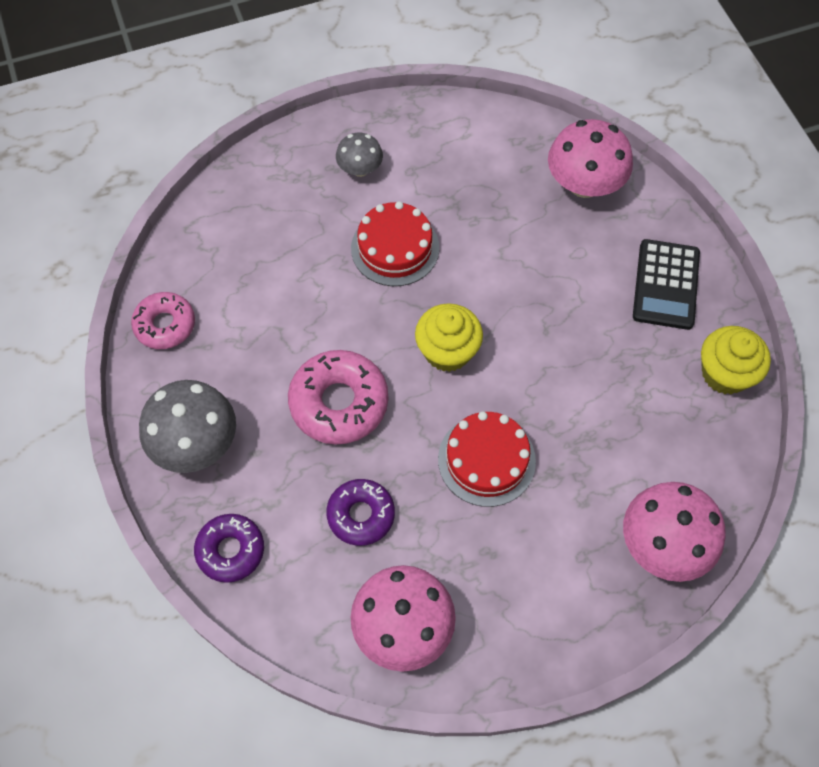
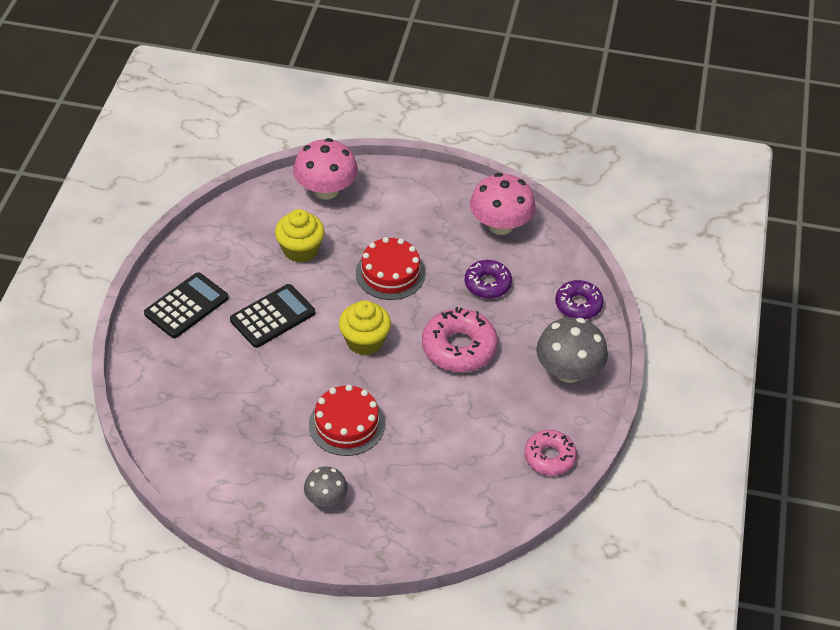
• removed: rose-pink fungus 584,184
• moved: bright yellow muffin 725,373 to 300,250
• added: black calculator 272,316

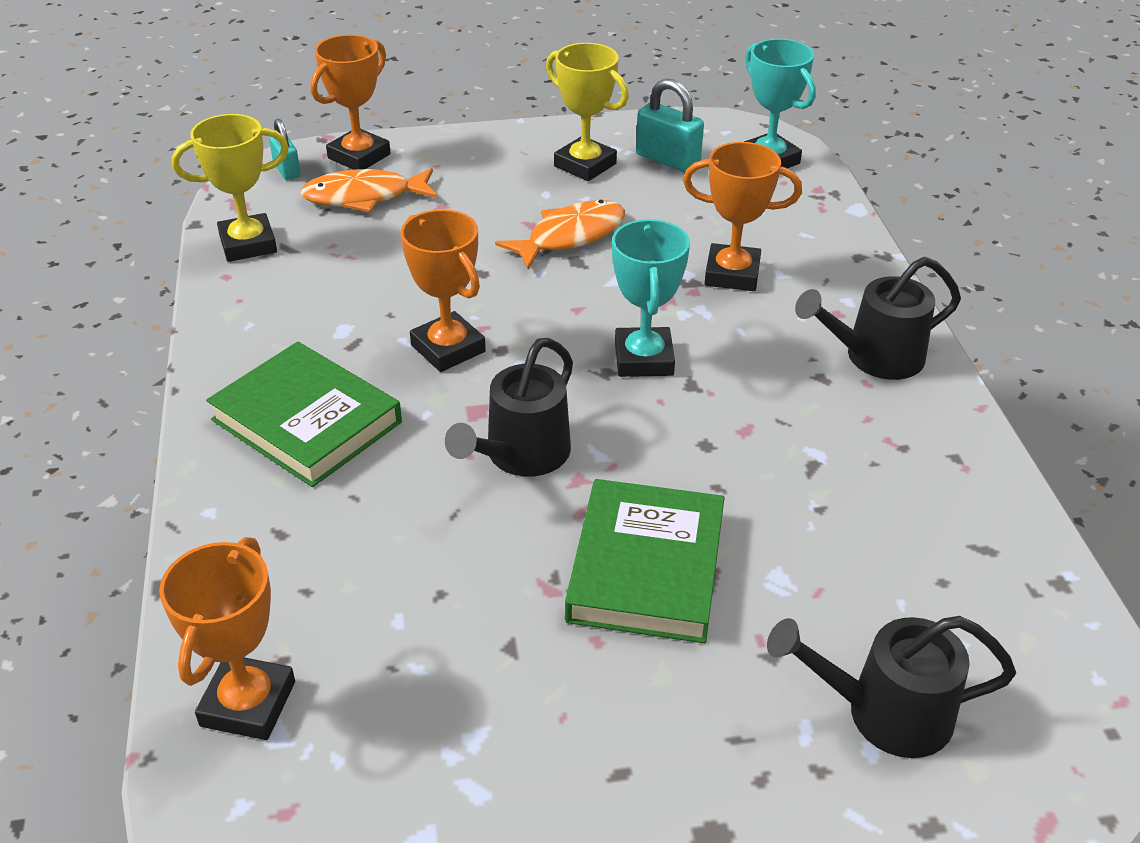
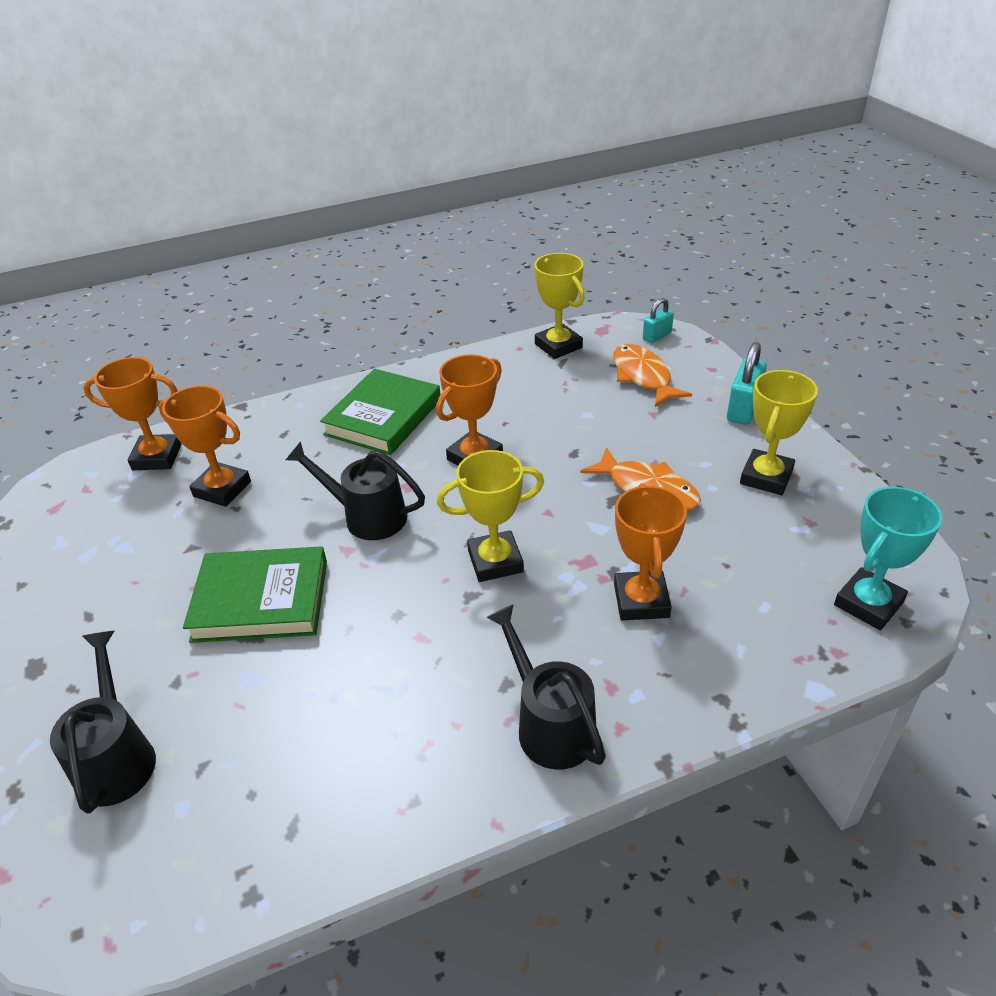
• moved: orange trophy 359,156 to 222,489
• recoloured: teal trophy 644,359 to bright yellow trophy 495,561
• moved: teal padlock 667,159 to 743,409

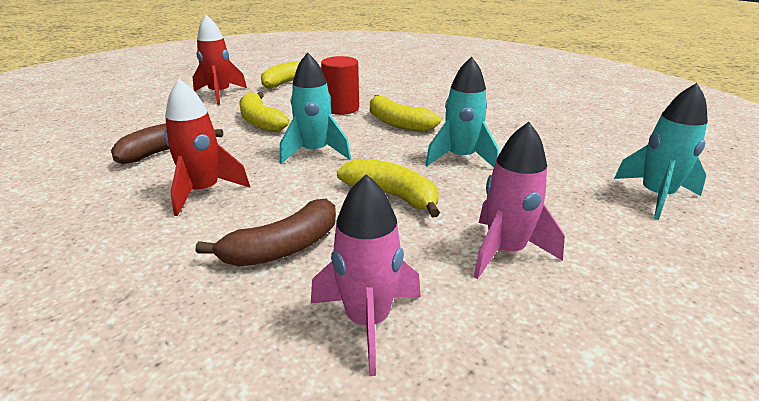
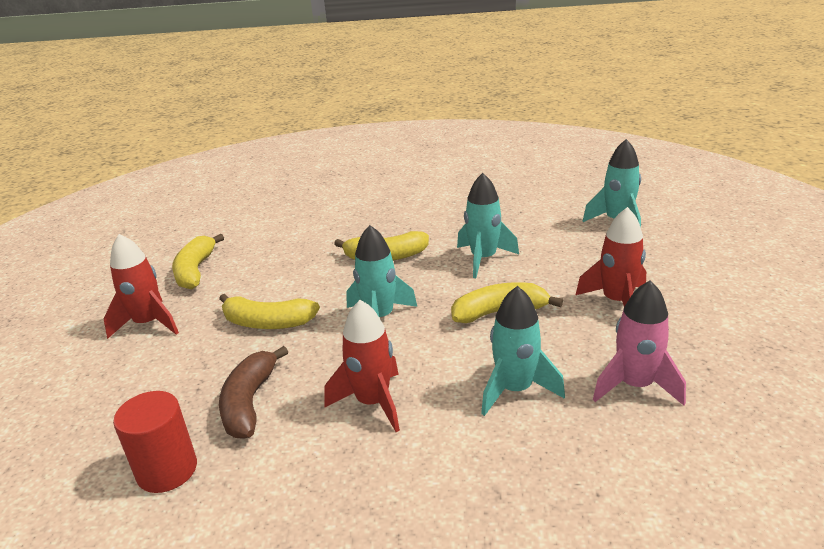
• replaced: brown toy banana 283,248 to teal rocket 515,389
• moved: red cylinder shape 341,108 to 167,470
• recoloured: rose-pink rocket 505,251 to red rocket 617,302

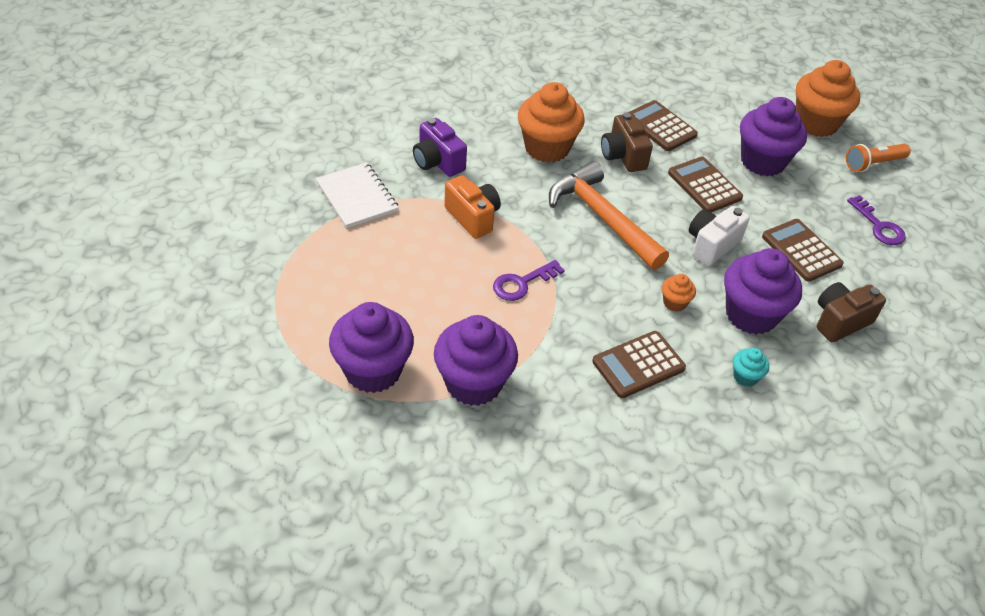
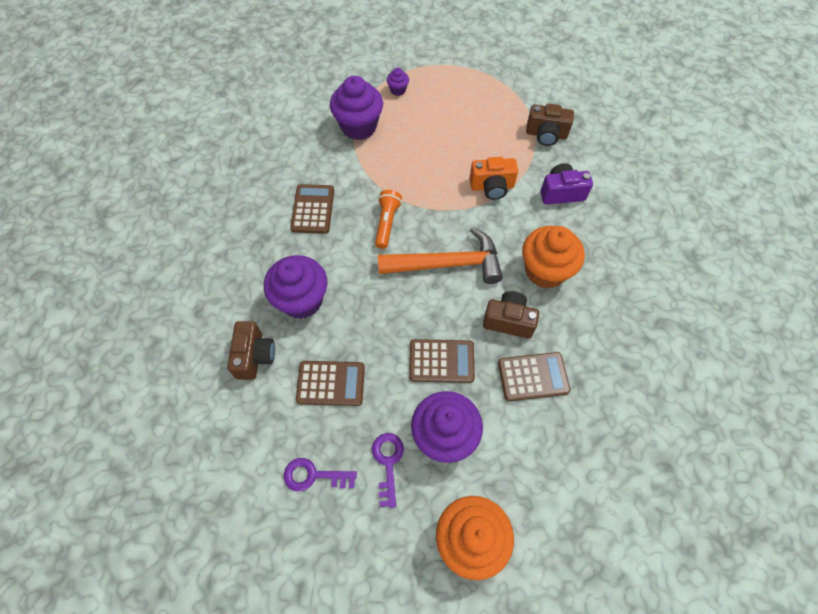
• replaced: snow-white notepad 357,197 to brown compact camera 546,134
• resized: purple muffin 373,370 = 398,90 x0.45
• moved: purple door key 522,283 to 388,463
• removed: orange muffin 674,303
• removed: snow-white compact camera 711,245
• removed: teal muffin 745,377
• moved: orange torch 873,164 to 387,223

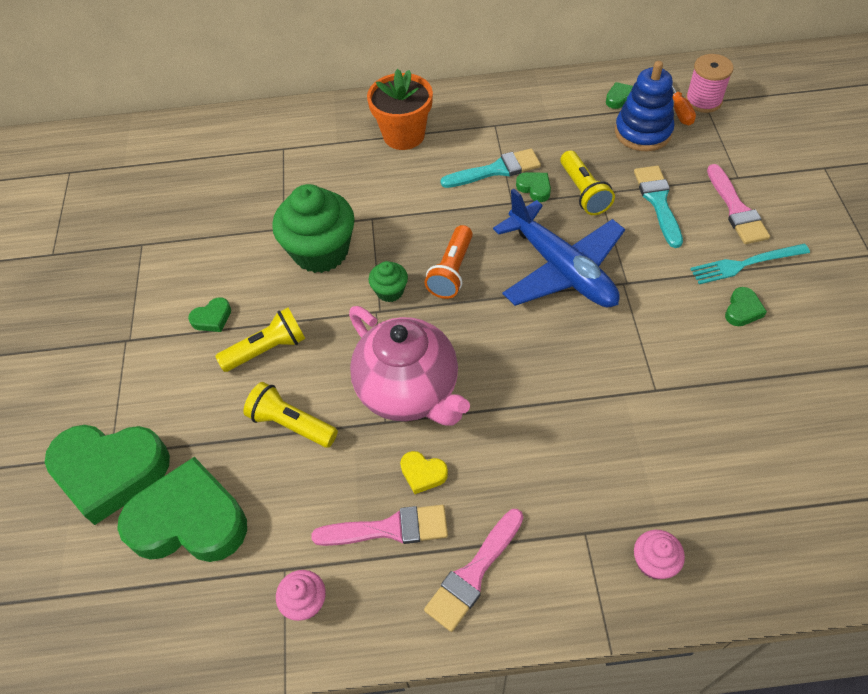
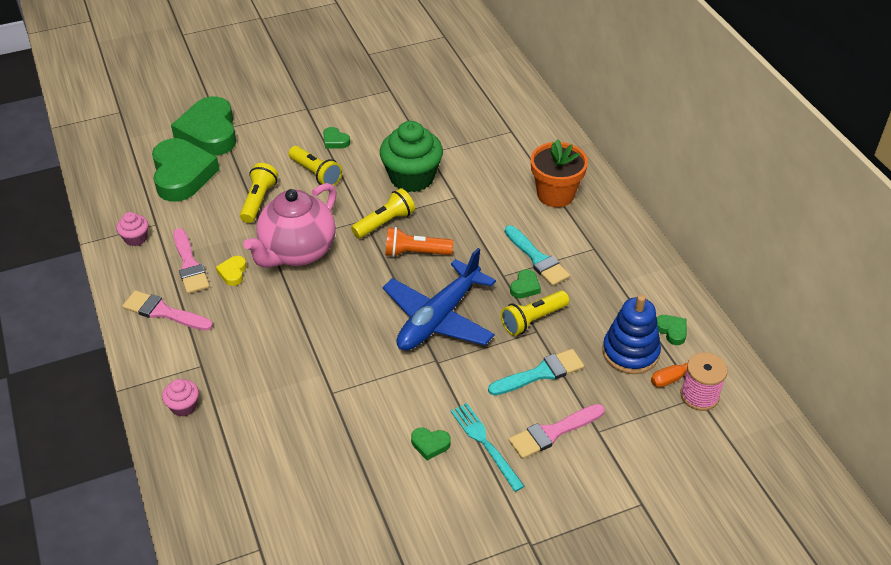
• replaced: leaf-green muffin 390,291 to bright yellow torch 385,223

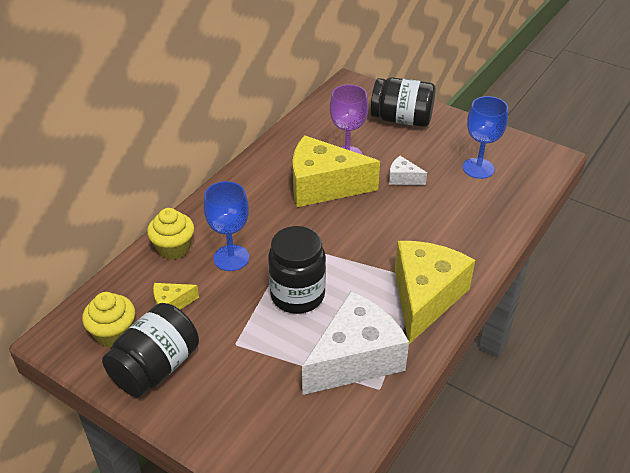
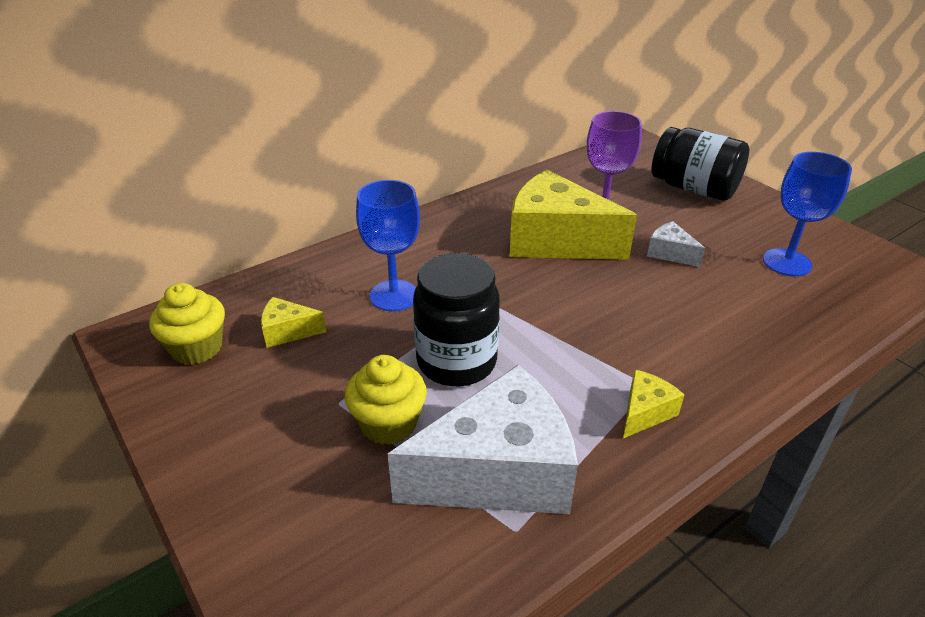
• removed: black preserve jar 156,367
• moved: bright yellow muffin 174,248 to 388,423
• resized: bright yellow cheese 425,297 = 645,412 x0.44

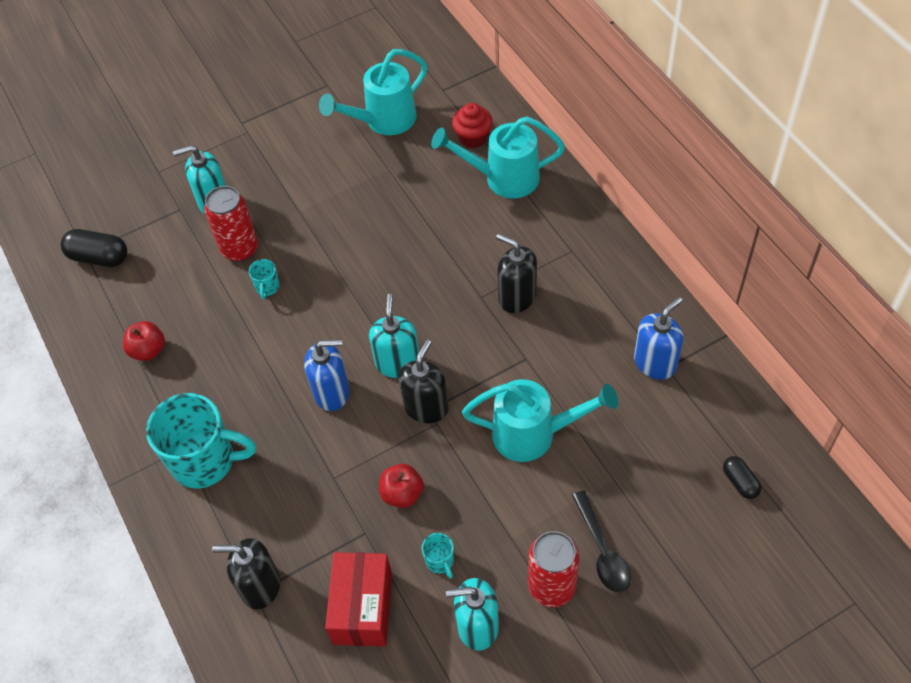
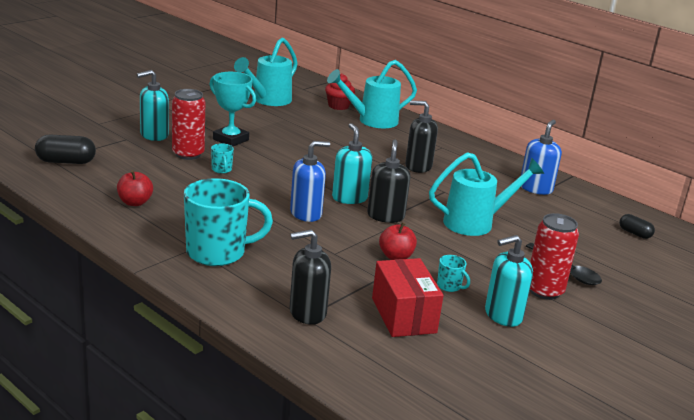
• added: teal trophy 230,139

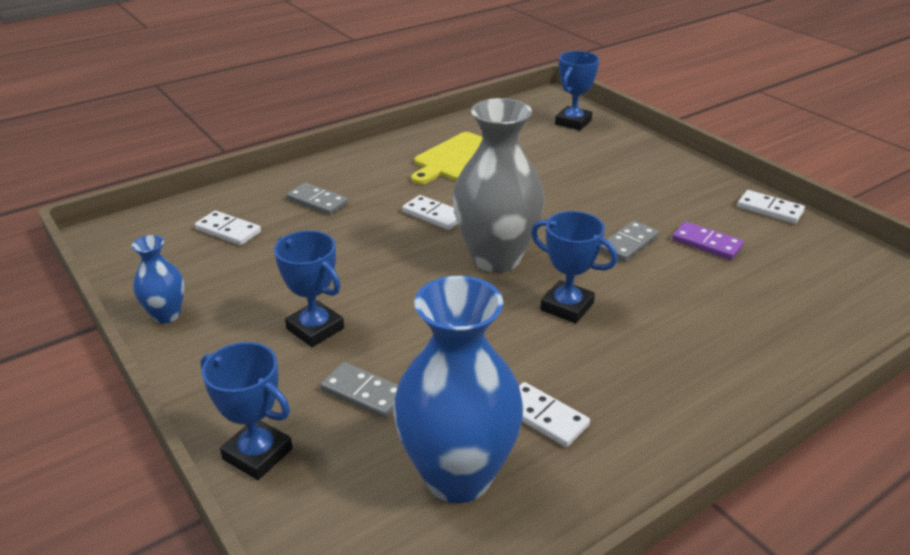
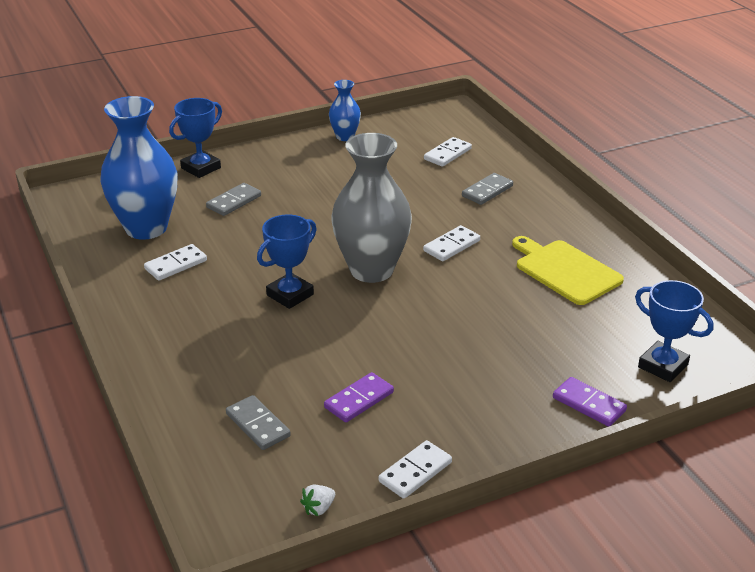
• removed: blue trophy 315,328
• moved: gray domino 628,244 to 258,425
• added: snow-white toy strawberry 318,508
• added: purple domino 589,404

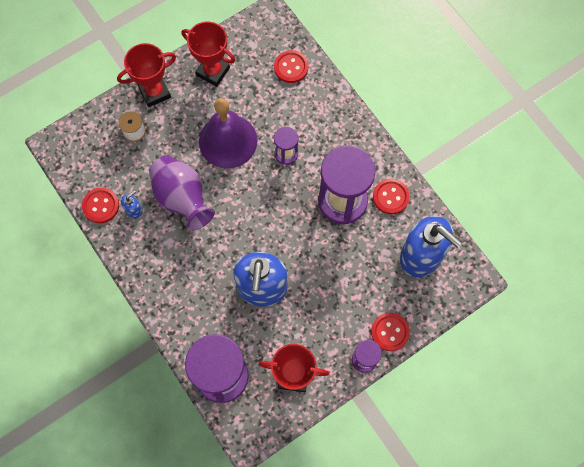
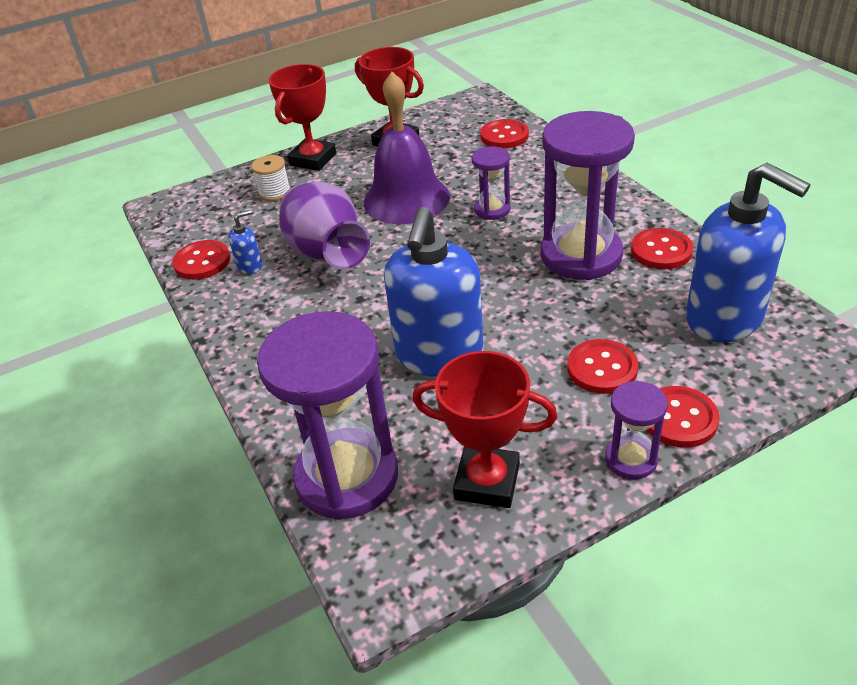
• turned: red trophy 154,92 = 313,159 45 degrees counterclockwise
• added: red sewing button 602,368

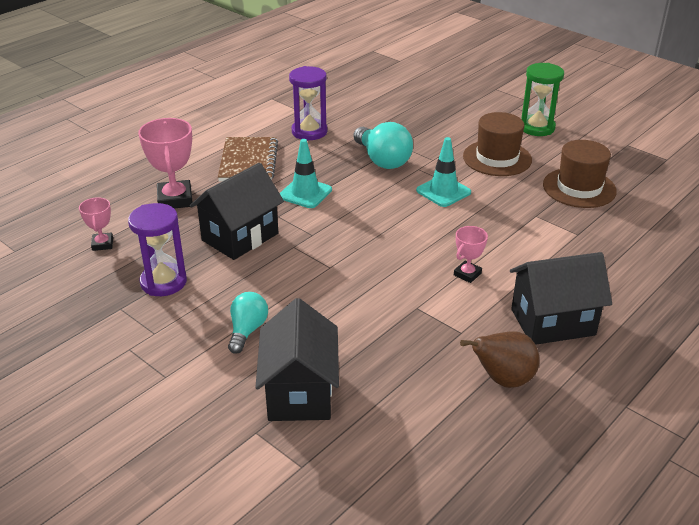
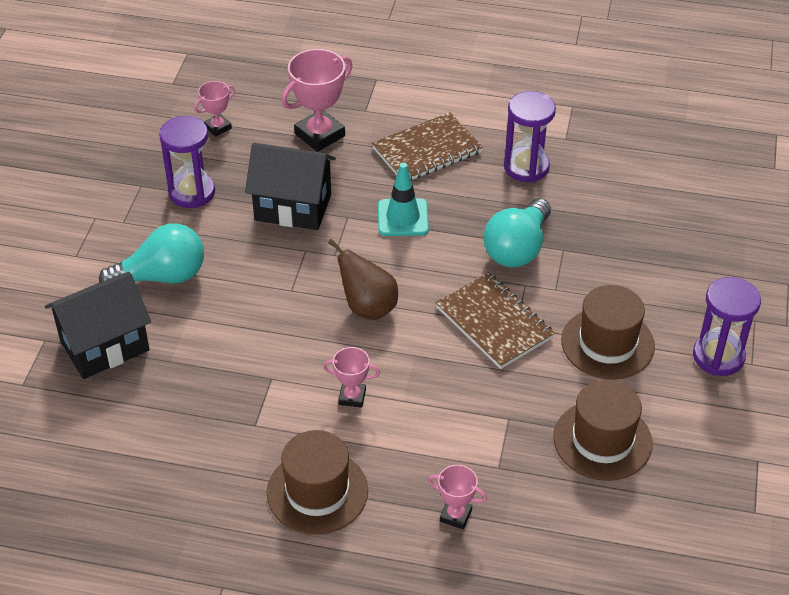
• resized: teal lightbulb 247,330 = 162,276 x1.58
• replaced: teal road cone 443,191 to brown notepad 494,322
• moved: brown pear 502,379 to 368,307
• replaced: black toy house 552,322 to brown hat 317,492
• recoloured: leaf-green sand timer 536,128 to purple sand timer 718,356
• added: rose-pink trophy 455,515

